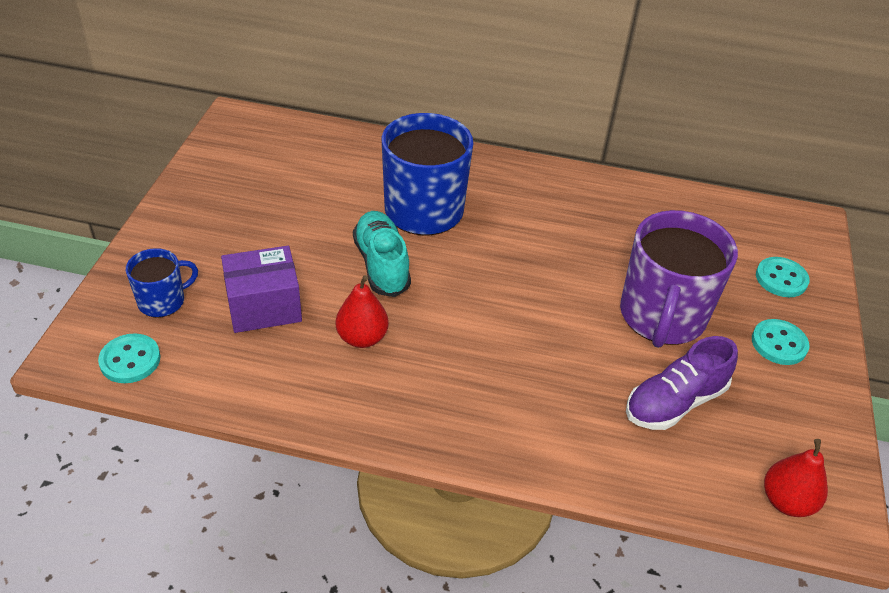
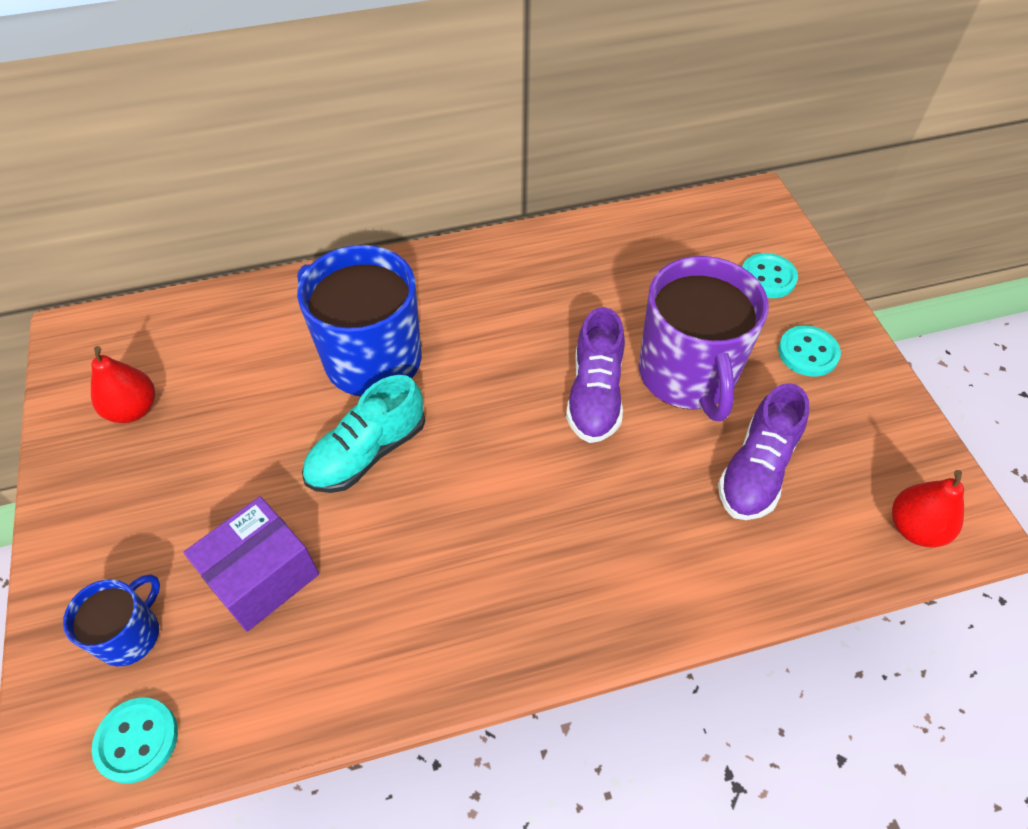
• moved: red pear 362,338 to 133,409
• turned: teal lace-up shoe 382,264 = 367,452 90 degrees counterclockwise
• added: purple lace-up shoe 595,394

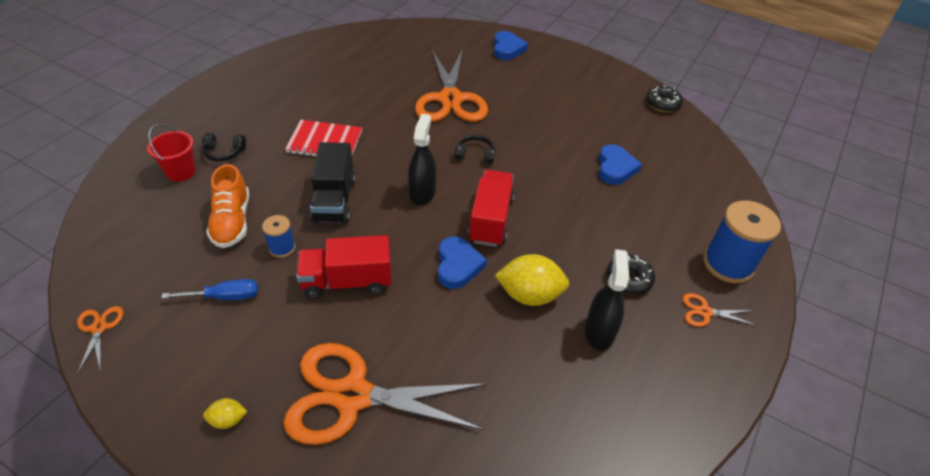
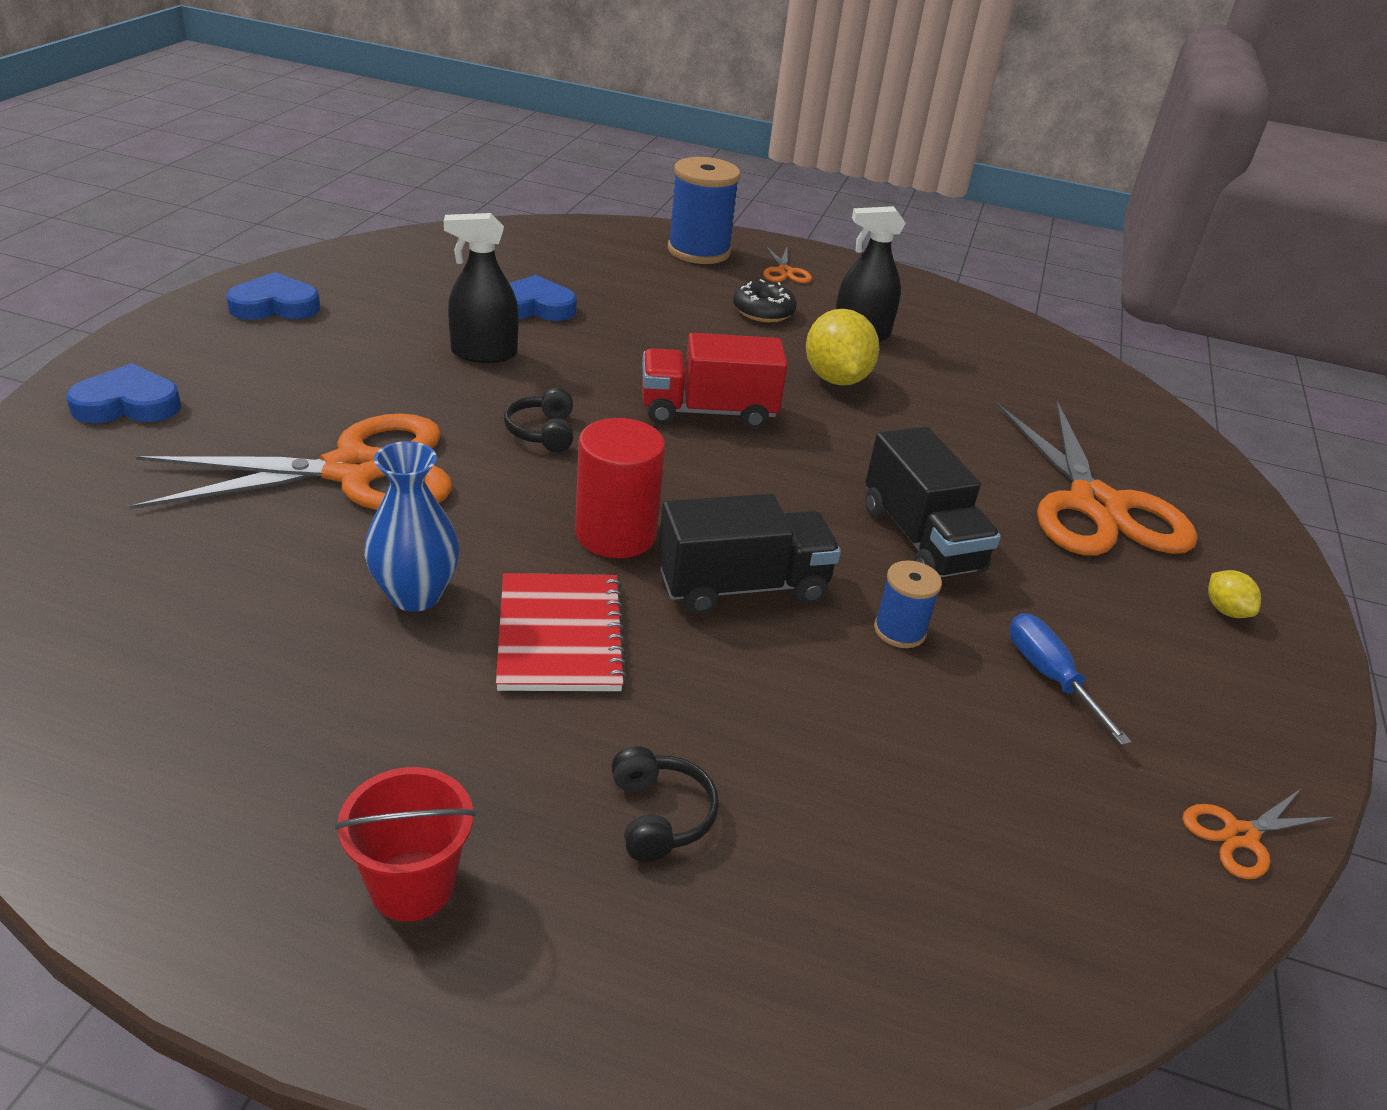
• moved: red pail 181,172 to 412,885
• removed: orange lace-up shoe 232,221
• recoloured: red toy truck 347,281 to black toy truck 921,539
• moved: black spray bottle 422,193 to 484,353
• moved: blue heart 458,265 to 275,306
• removed: black glazed donut 662,104
• added: blue vase 415,595
• added: red cylinder shape 615,534

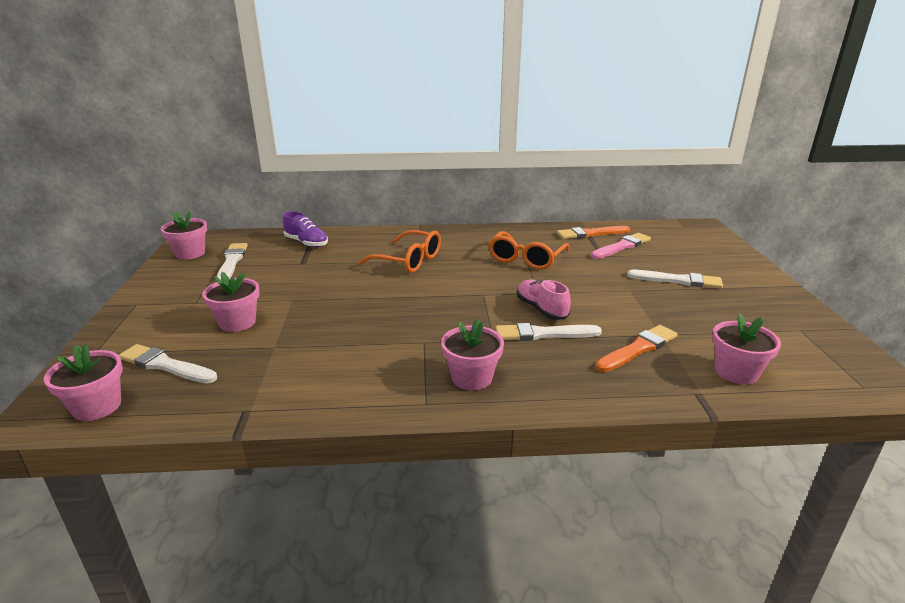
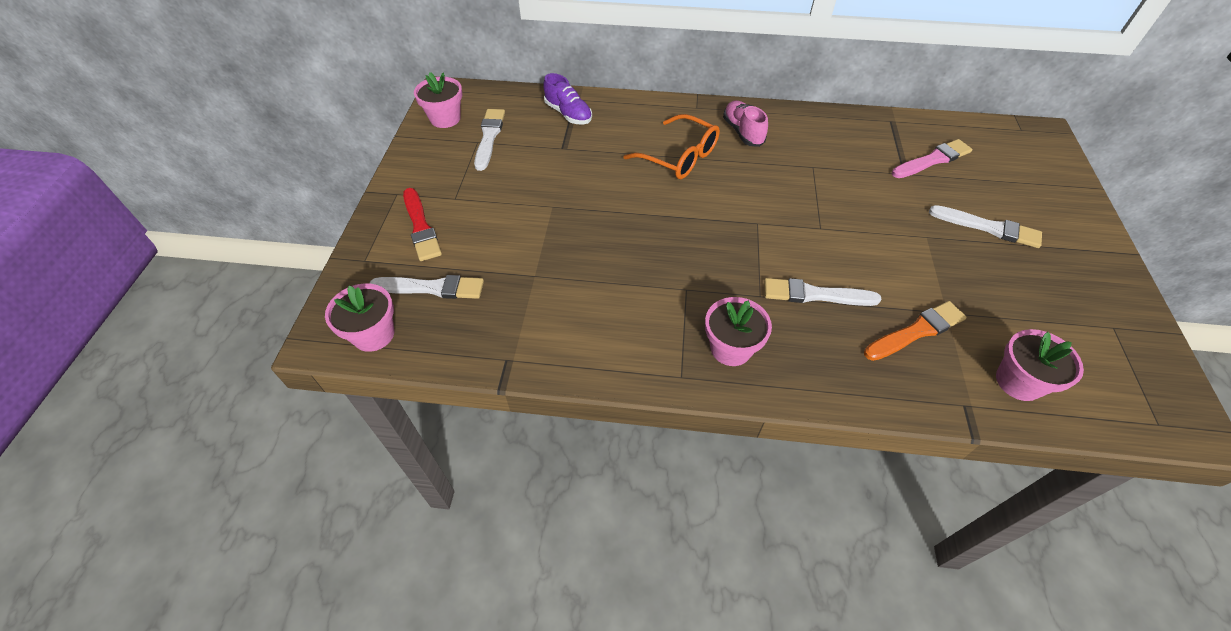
• turned: snow-white paintbrush 166,365 = 431,288 150 degrees clockwise
• removed: rose-pink plant pot 237,322
• removed: orange glasses 526,258
• moved: rose-pink lace-up shoe 541,309 to 742,132
• removed: orange paintbrush 591,234
• added: red paintbrush 421,227

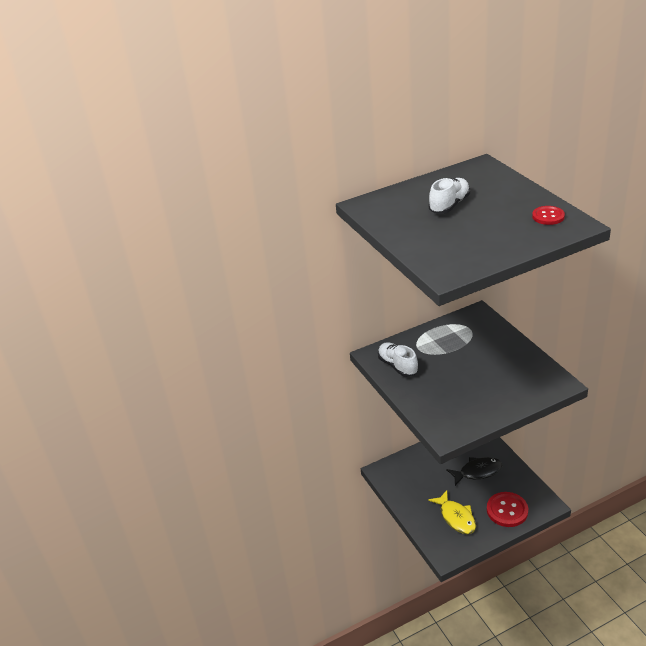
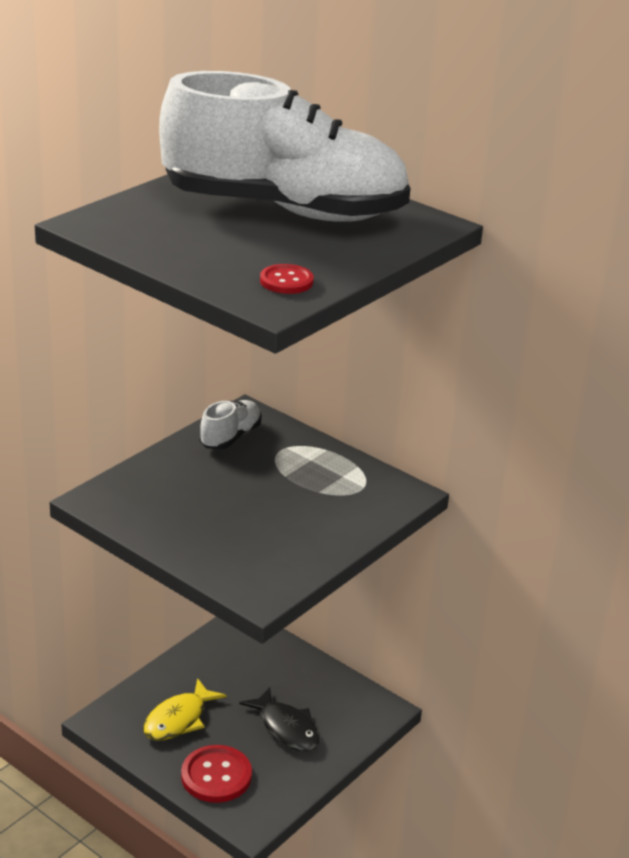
• resized: snow-white lace-up shoe 449,205 = 284,210 x2.49

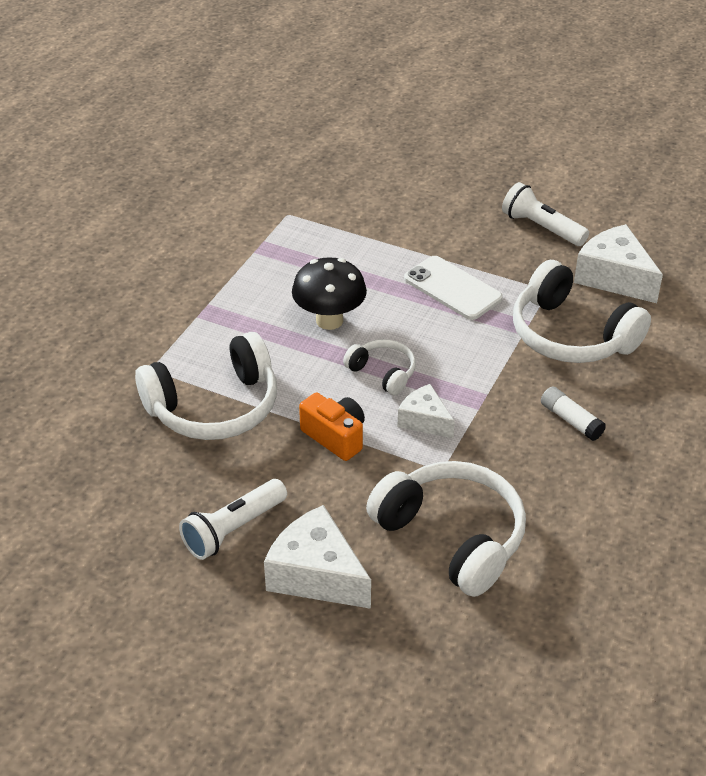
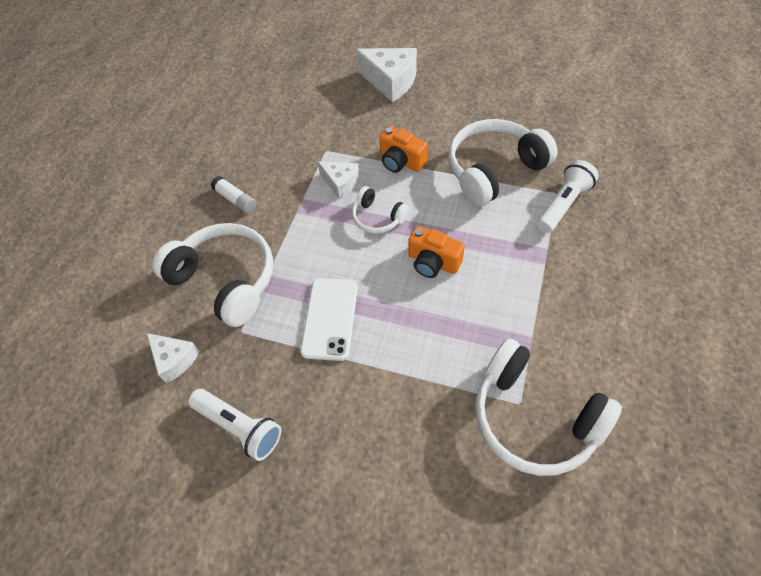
• moved: snow-white torch 233,529 to 563,204
• replaced: black fungus 329,320 to orange compact camera 433,262
• moved: snow-white over-ear headphones 452,537 to 534,417
• turned: snow-white smartphone 452,288 = 330,318 60 degrees clockwise
• resized: snow-white cheese 614,277 = 175,359 x0.60

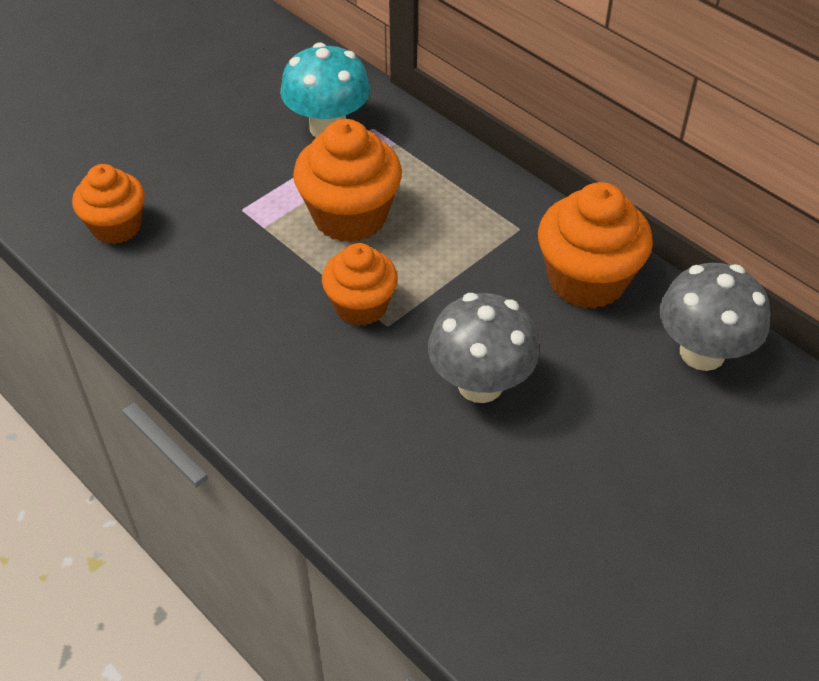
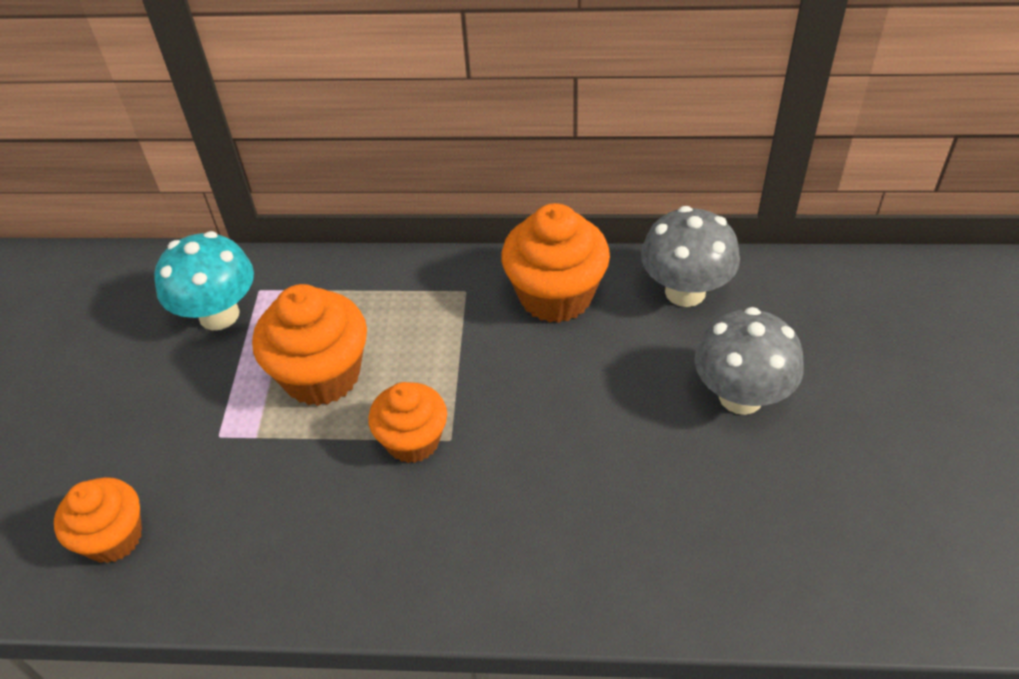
• moved: gray fungus 480,384 to 741,396

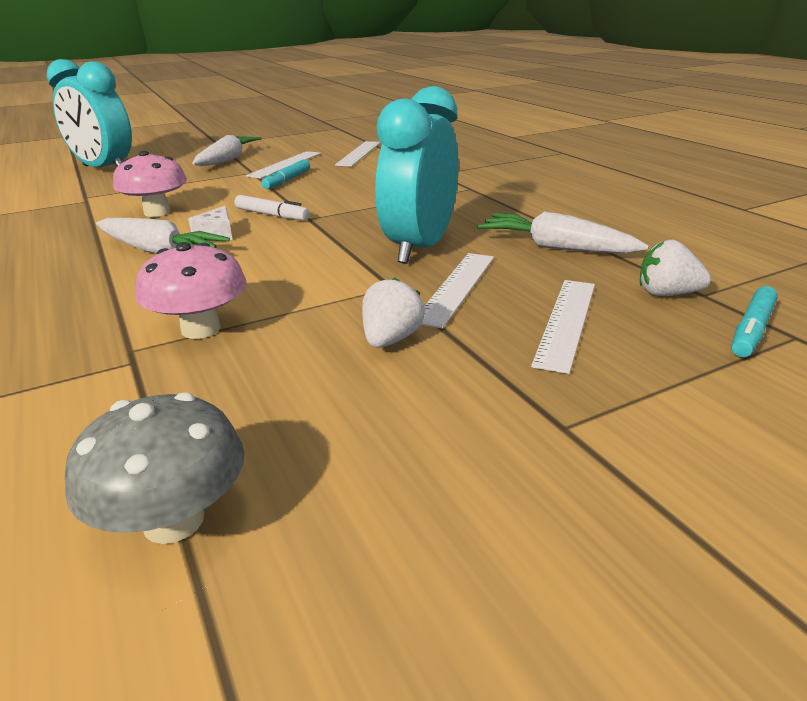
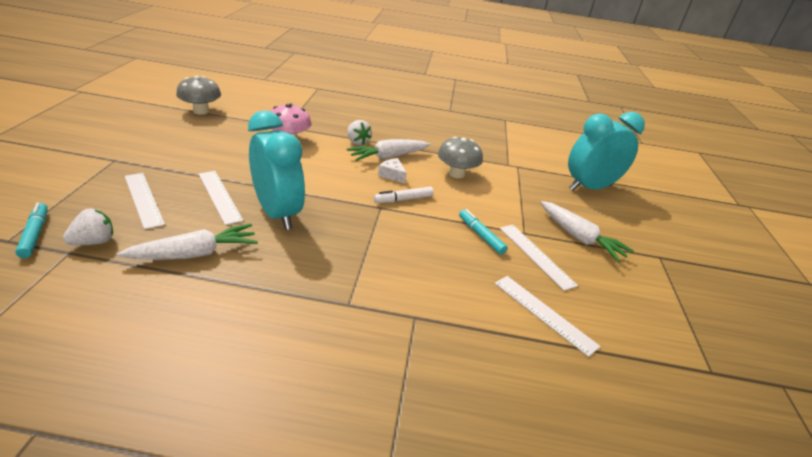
• recoloured: rose-pink fungus 157,212 to gray fungus 456,174
• moved: snow-white toy strawberry 391,339 to 357,142

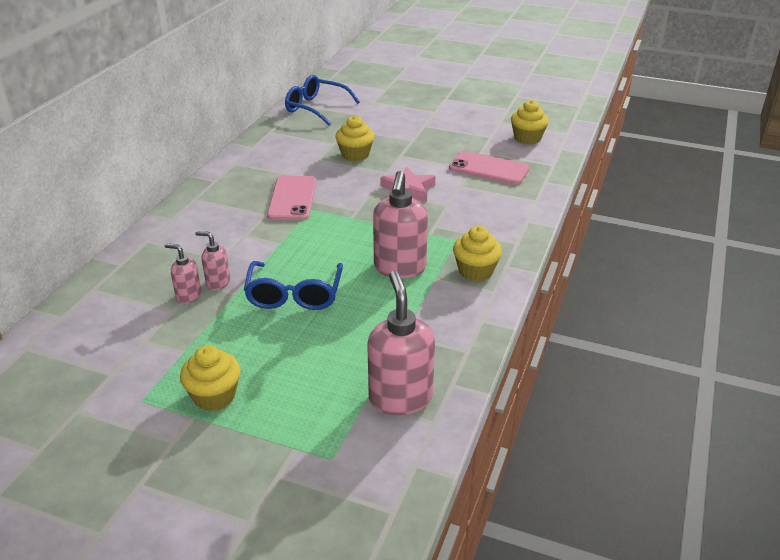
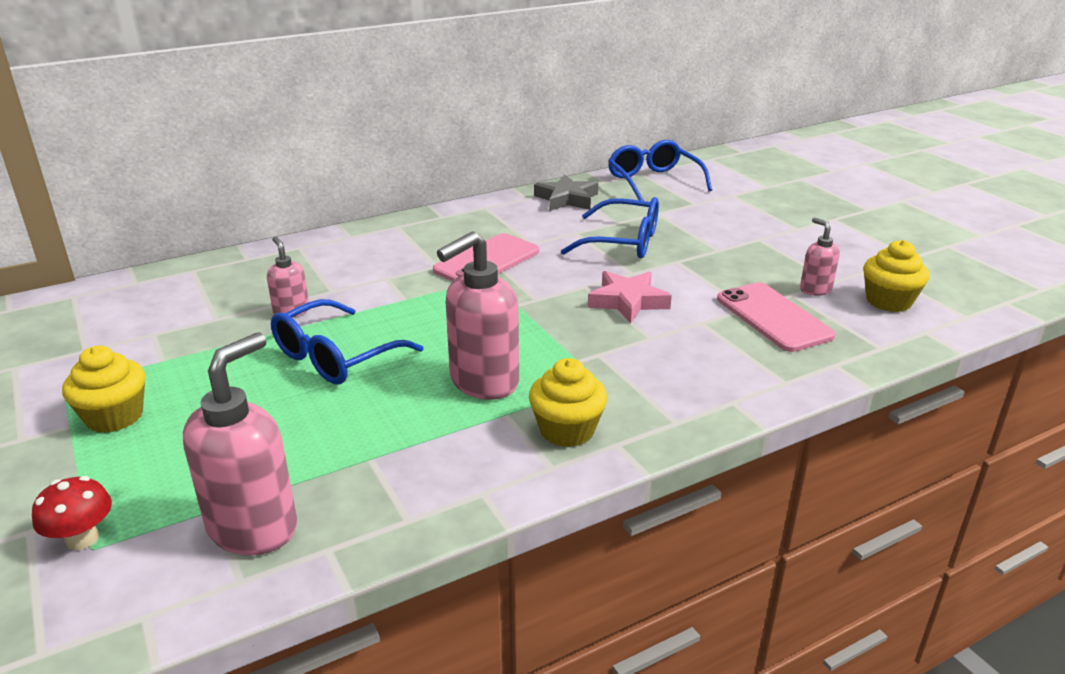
• moved: rose-pink soap pump 188,296 to 815,289
• replaced: bright yellow muffin 355,155 to blue glasses 623,242
• added: red fungus 82,539
• added: gray star 567,199

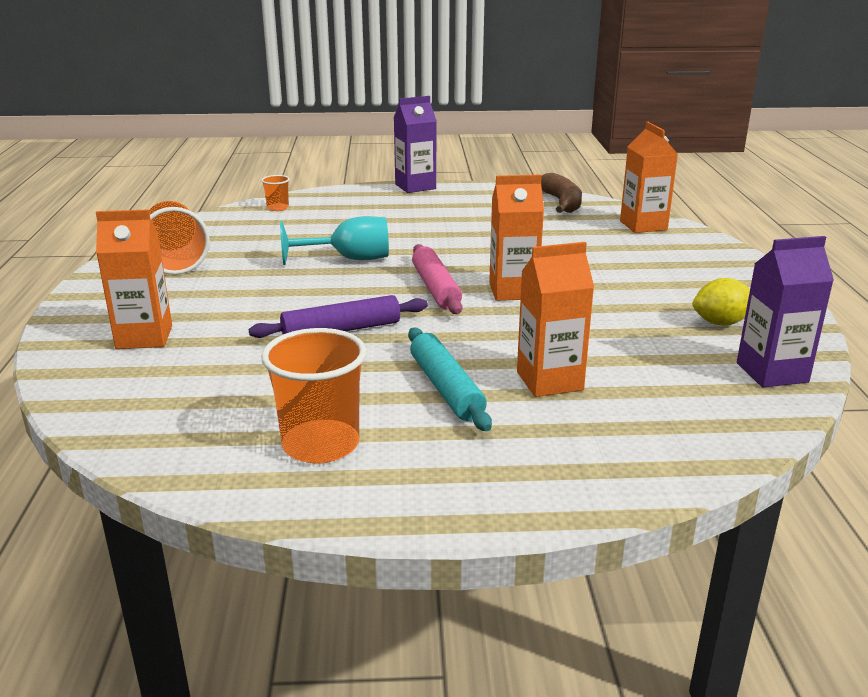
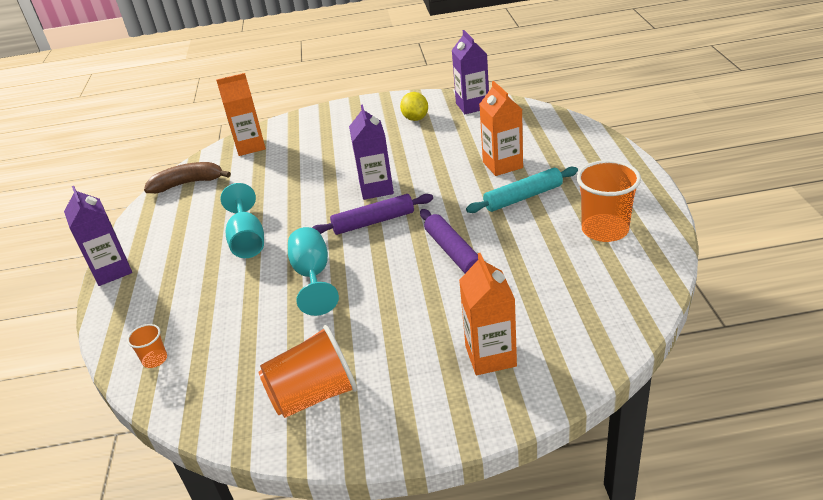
• recoloured: rose-pink pastry roller 435,288 to purple pastry roller 373,222
• recoloured: orange carton 513,291 to purple carton 376,189
• added: teal wine glass 247,240

